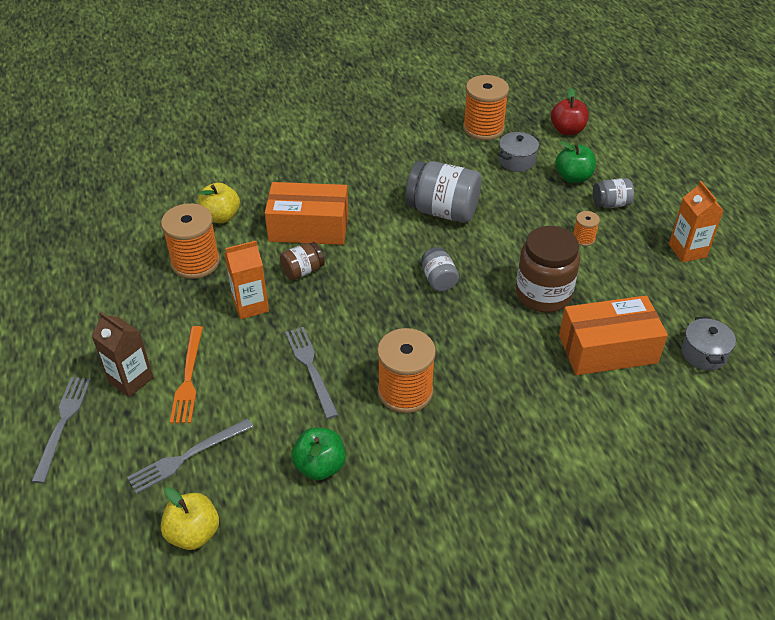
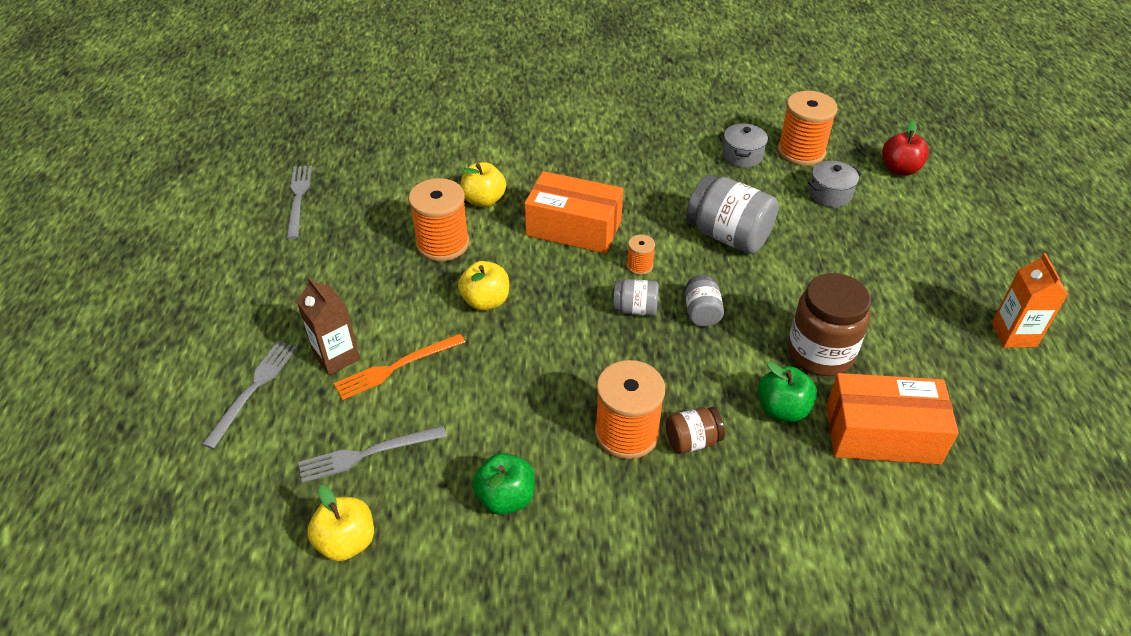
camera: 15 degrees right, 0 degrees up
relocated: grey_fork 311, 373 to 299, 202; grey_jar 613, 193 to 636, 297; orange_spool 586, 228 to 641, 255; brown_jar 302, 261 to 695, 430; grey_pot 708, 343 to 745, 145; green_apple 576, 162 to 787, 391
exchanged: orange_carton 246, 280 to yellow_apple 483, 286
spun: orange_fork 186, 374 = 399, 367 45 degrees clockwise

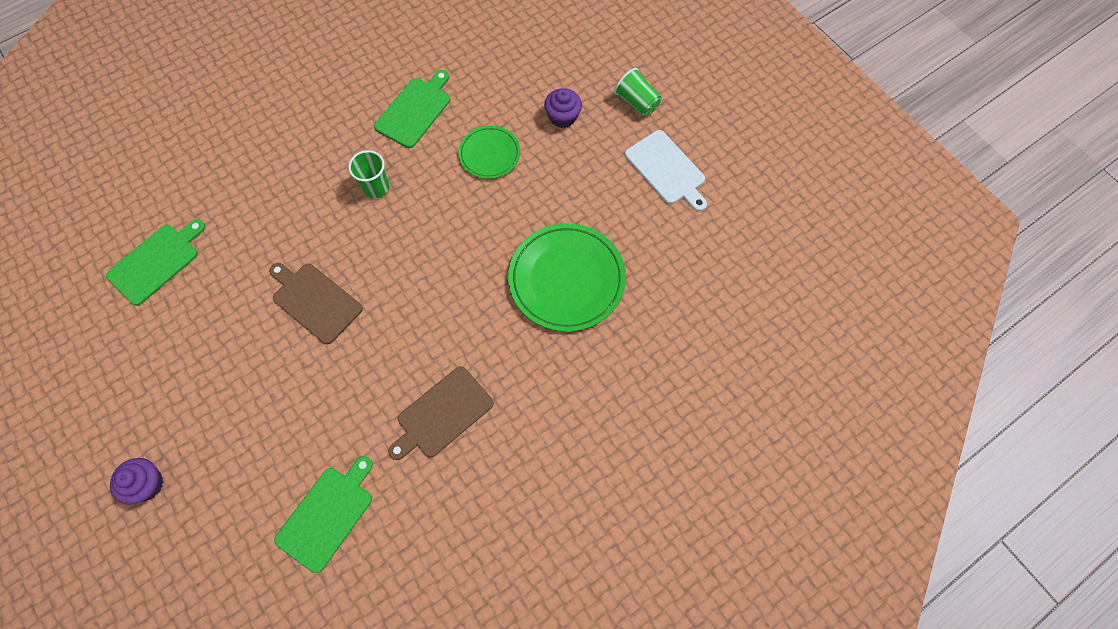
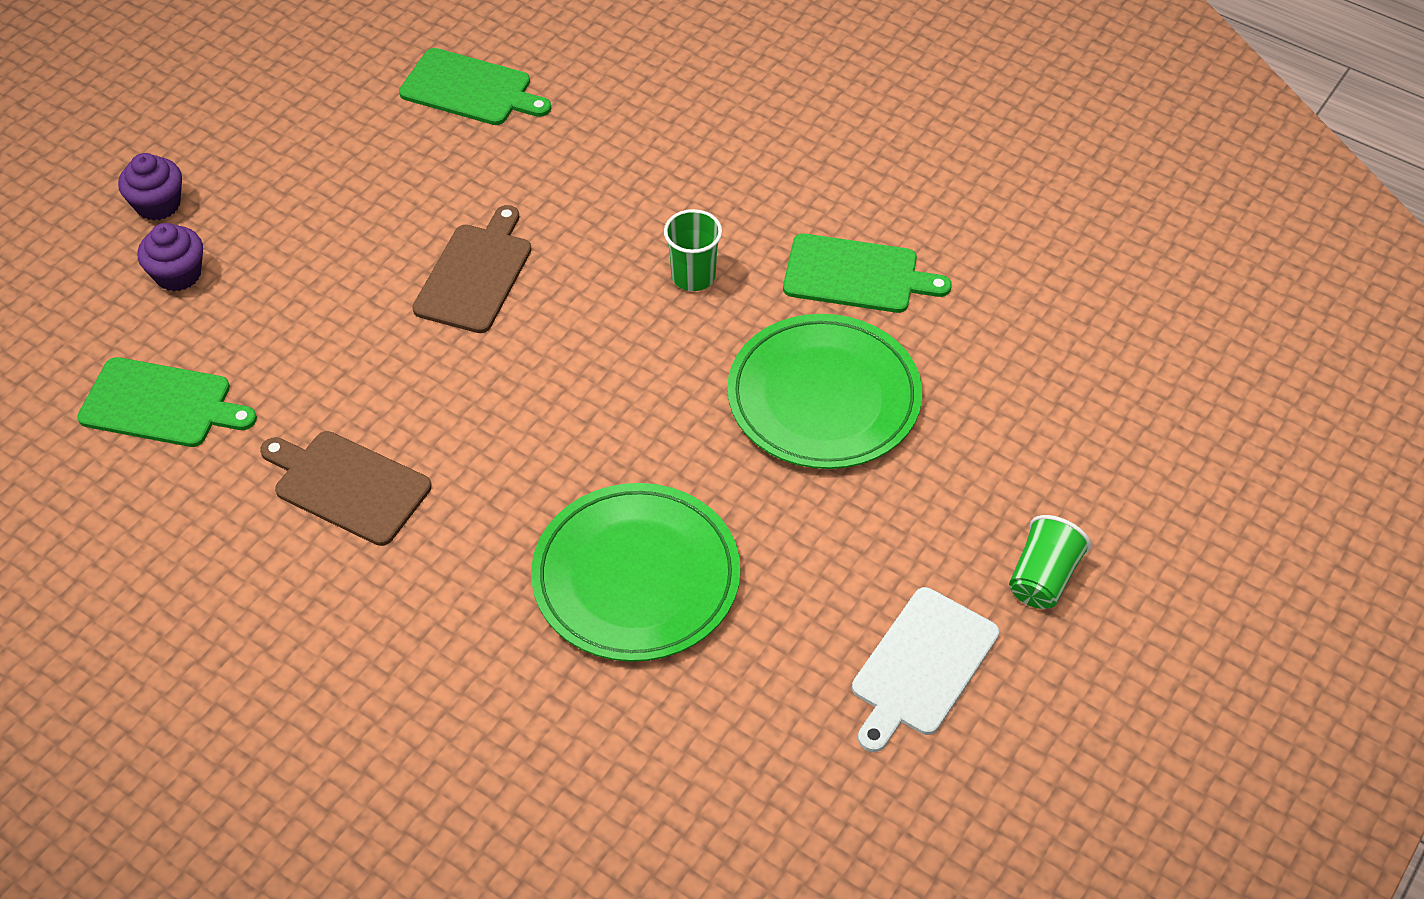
camera: 70 degrees right, 15 degrees down
relocated: purple_cupcake 563, 108 to 170, 257
size: green_plate 489, 152 = 824, 391 x1.76

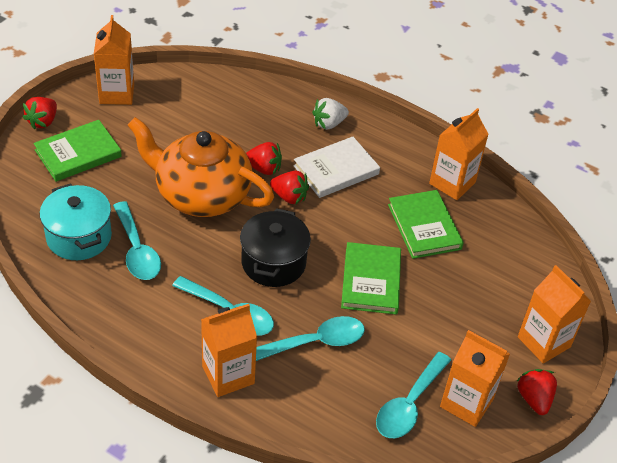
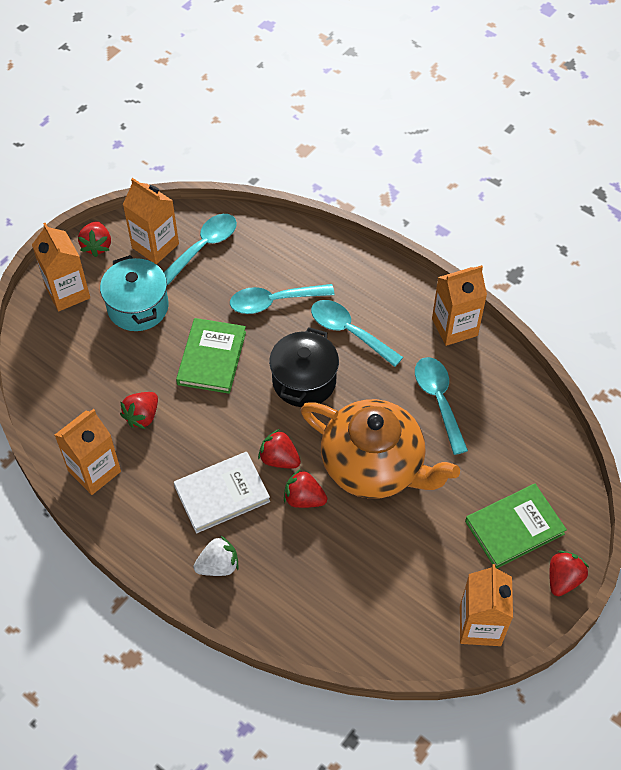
camera: 170 degrees left, 10 degrees up
relocated: turquoise_pot 76, 221 to 134, 293; orange_carton 229, 350 to 459, 305
exchanged: green_book 426, 224 to red_strawberry 139, 410

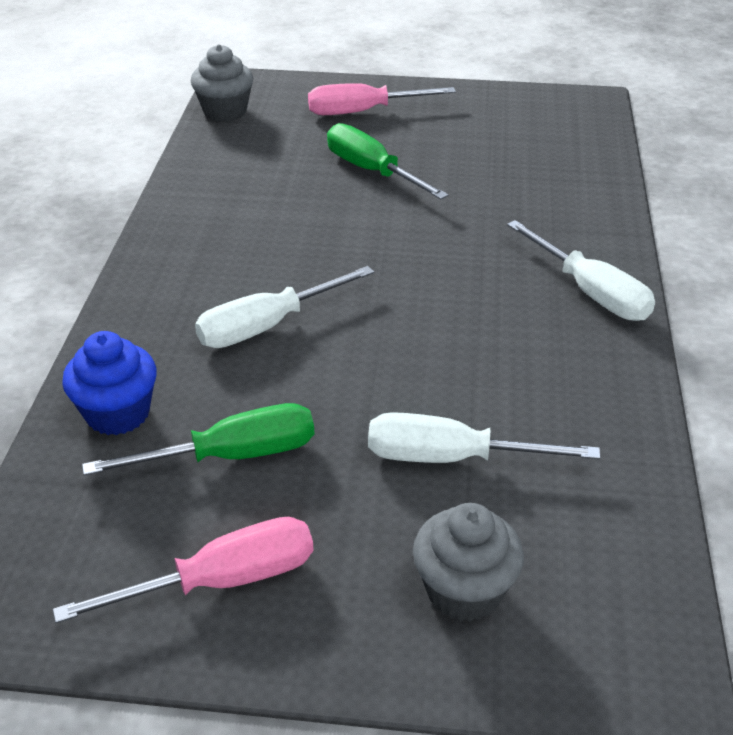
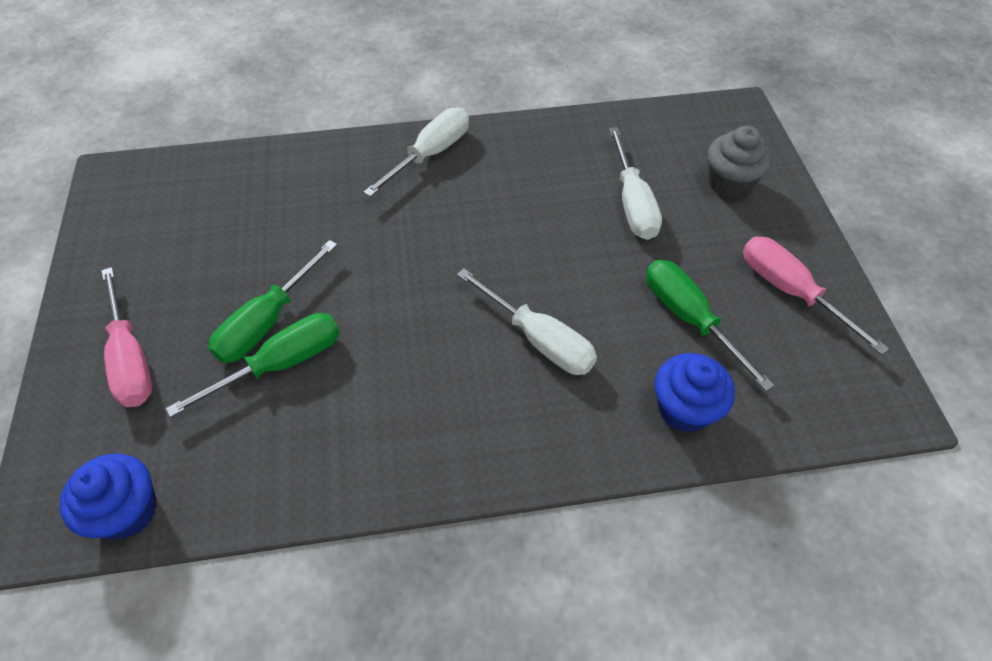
camera: 105 degrees left, 15 degrees up
appeared: green_screwdriver 253, 365
colour: grey_cupcake 222, 83 to blue_cupcake 108, 497

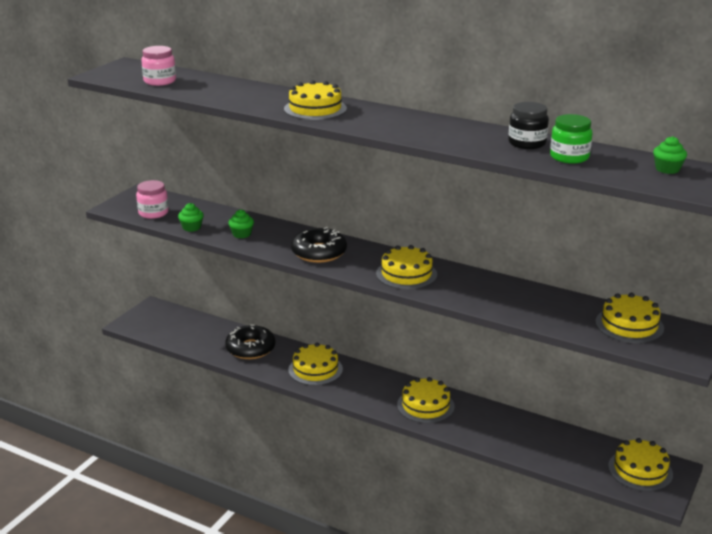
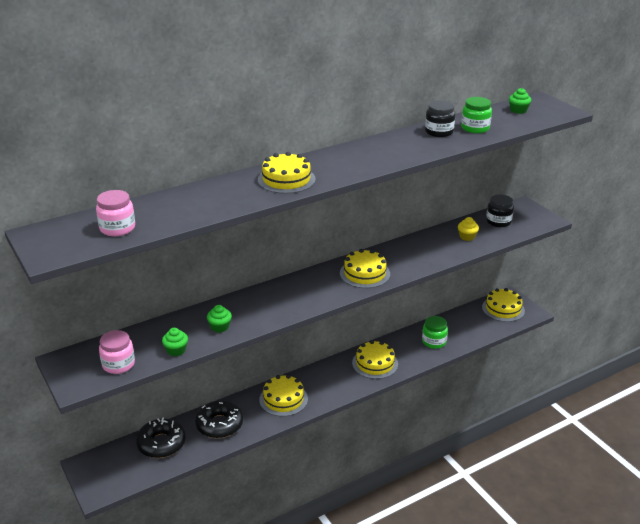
camera: 60 degrees left, 5 degrees up
appeared: green_jar 435, 332; yellow_cupcake 468, 229
relocated: black_donut 319, 245 to 161, 438
exchanged: yellow_cake 629, 318 to black_jar 500, 210

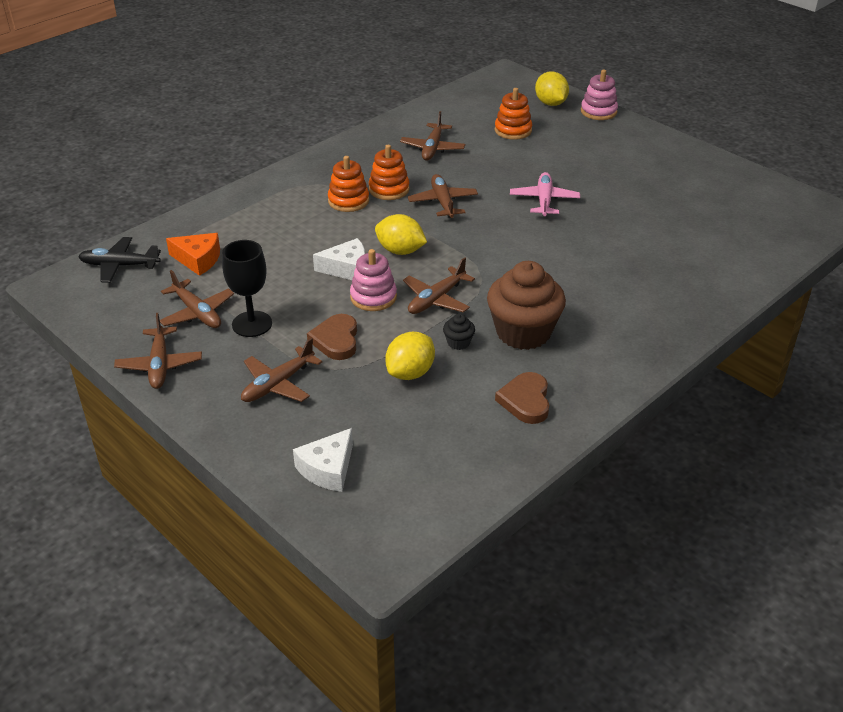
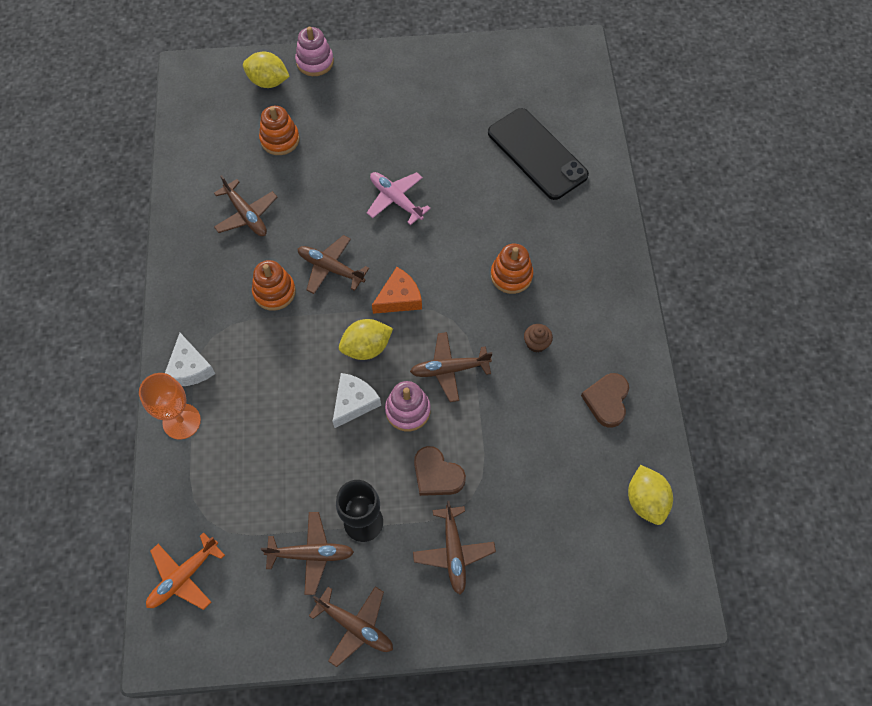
camera: 50 degrees left, 25 degrees up
missing: black_cupcake 459, 332
appeared: orange_goblet 170, 406; black_phone 538, 154
relocated: white_cheese 323, 460 to 190, 359; orange_cheese 193, 254 to 397, 290; orange_stacking_toy 348, 184 to 512, 269; yellow_lemon 410, 356 to 650, 495
colour: black_plane 119, 260 to orange_plane 185, 571
spun: brown_plane 439, 285 = 451, 367 90 degrees clockwise; brown_heart 522, 398 = 605, 400 60 degrees clockwise
size: brown_cupcake 526, 305 = 538, 338 x0.41

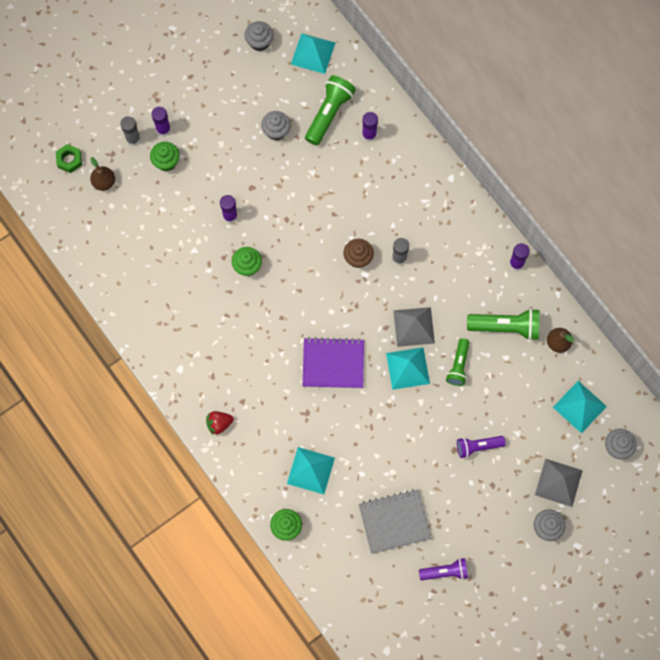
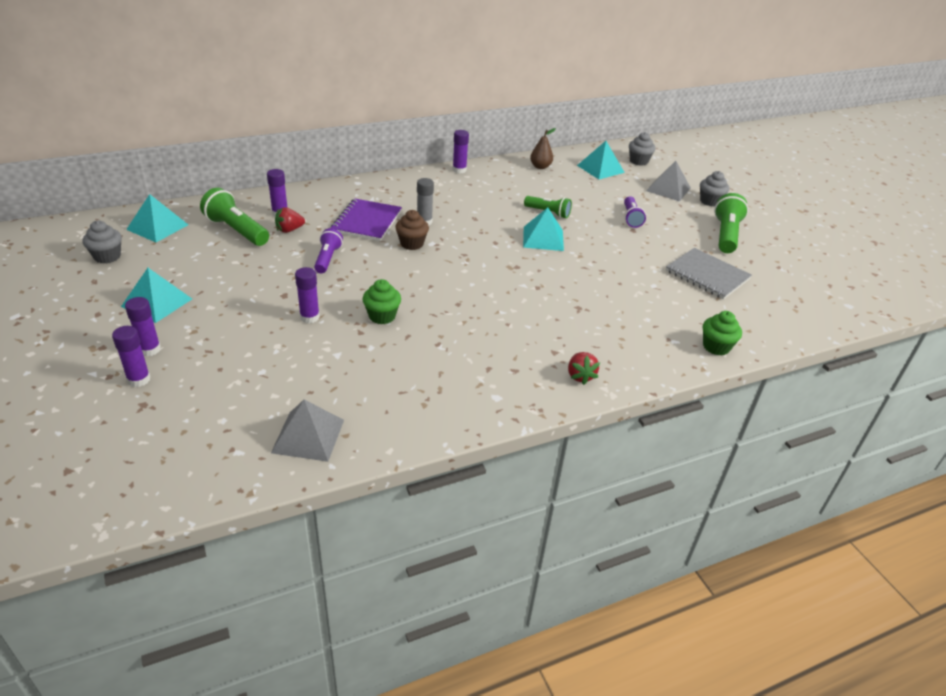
camera: 80 degrees left, 35 degrees down
missing: green_nut 69, 158; brown_pear 102, 174; green_cupcake 165, 156; grey_cupcake 276, 126
appeared: red_strawberry 290, 220
relocated: turquoise_pyramid 311, 470 to 156, 295; grey_pyramid 414, 327 to 307, 431; purple_flashlight 443, 569 to 328, 250; purple_notebook 333, 362 to 366, 219; green_flashlight 503, 324 to 731, 223
colour: grey_glue_stick 130, 131 to purple_glue_stick 131, 356
spun: grey_notebook 395, 521 = 709, 273 45 degrees counterclockwise

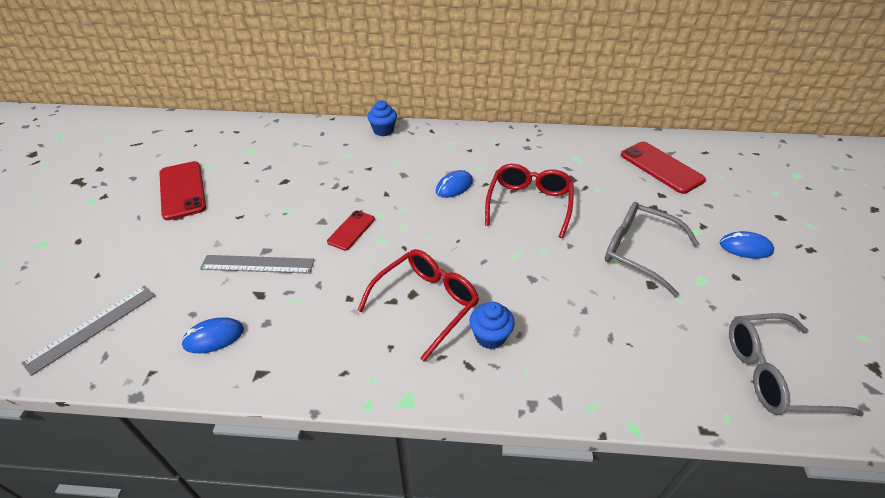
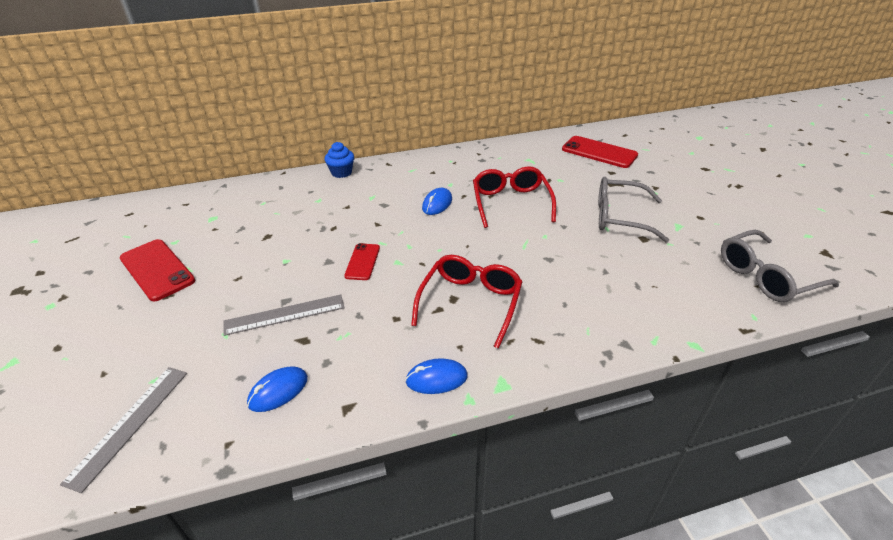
camera: 20 degrees left, 5 degrees down
missing: blue_cupcake 492, 325
relocated: blue_mouse 747, 245 to 436, 376

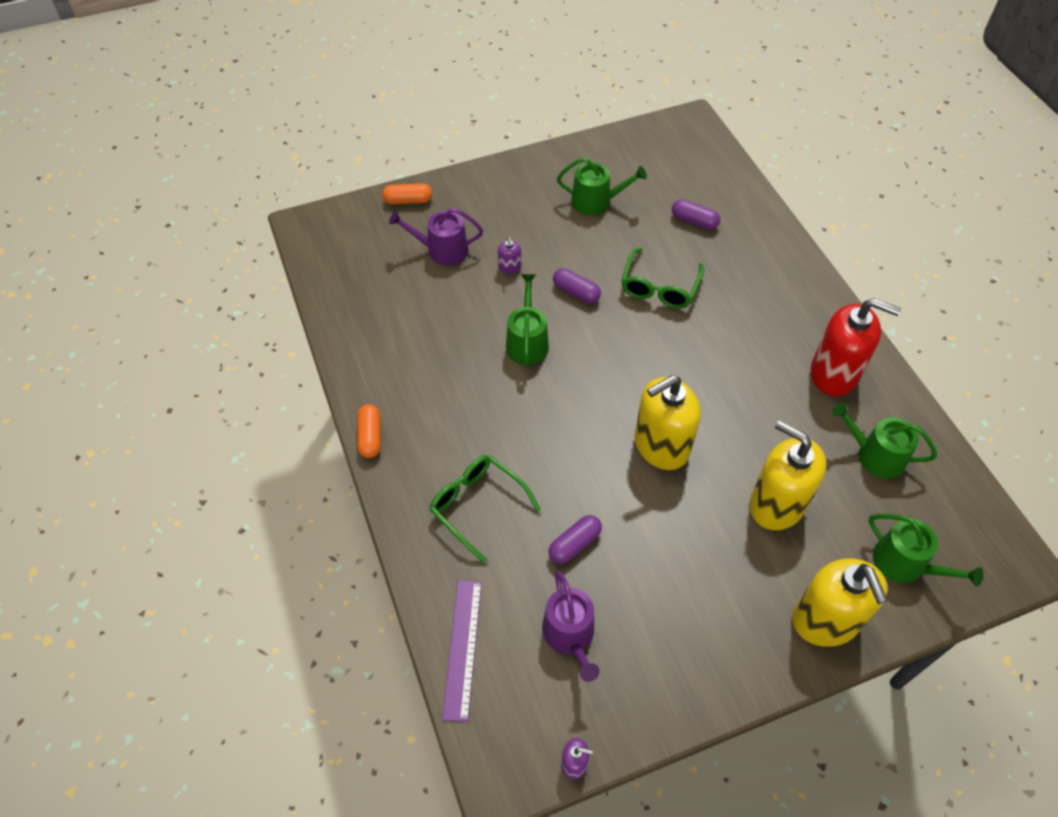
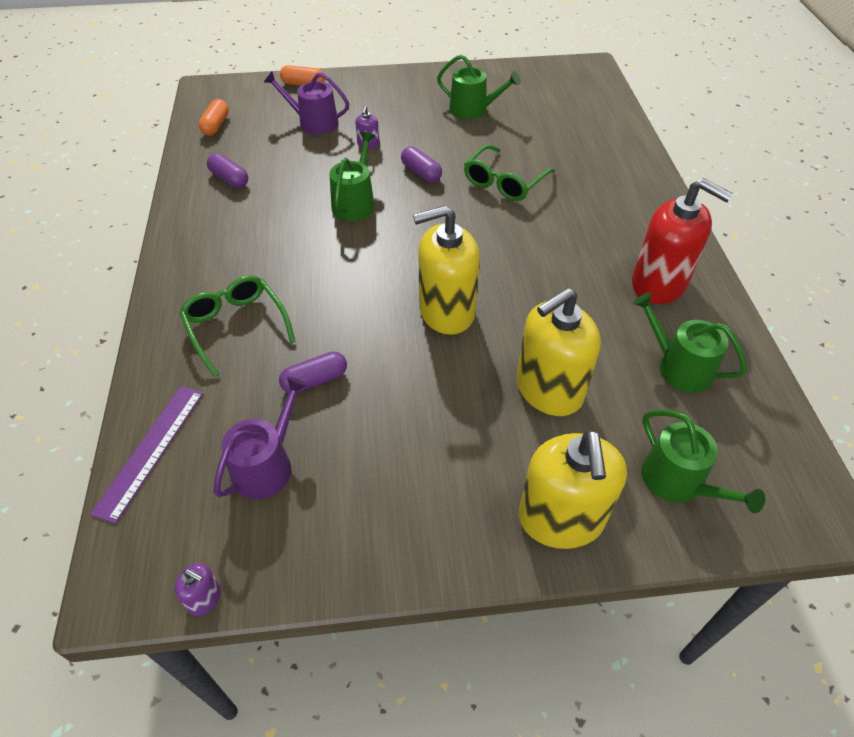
camera: 15 degrees right, 5 degrees down
relocated: orange_capsule 369, 431 to 213, 117; purple_capsule 696, 214 to 227, 170
spun: purple_watering_can 571, 626 = 260, 437 150 degrees counterclockwise; yellow_soap_dispenser 788, 475 = 559, 352 90 degrees counterclockwise

